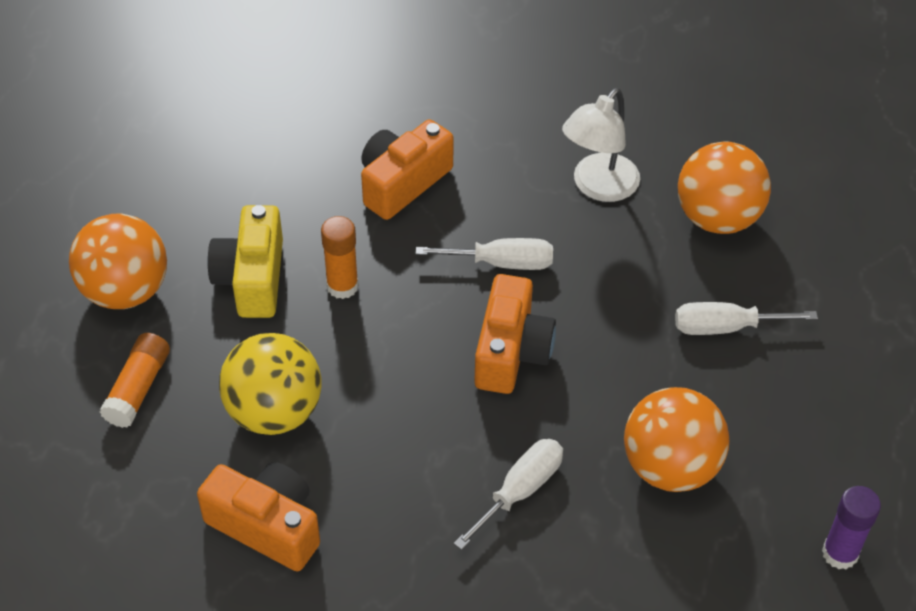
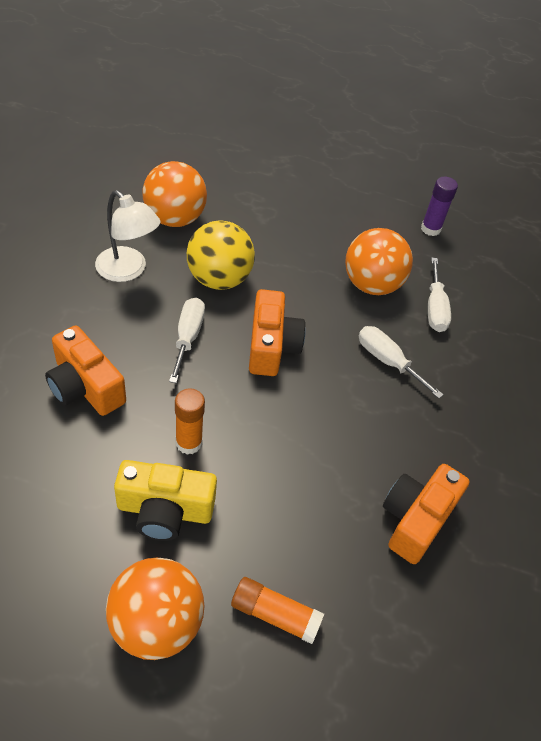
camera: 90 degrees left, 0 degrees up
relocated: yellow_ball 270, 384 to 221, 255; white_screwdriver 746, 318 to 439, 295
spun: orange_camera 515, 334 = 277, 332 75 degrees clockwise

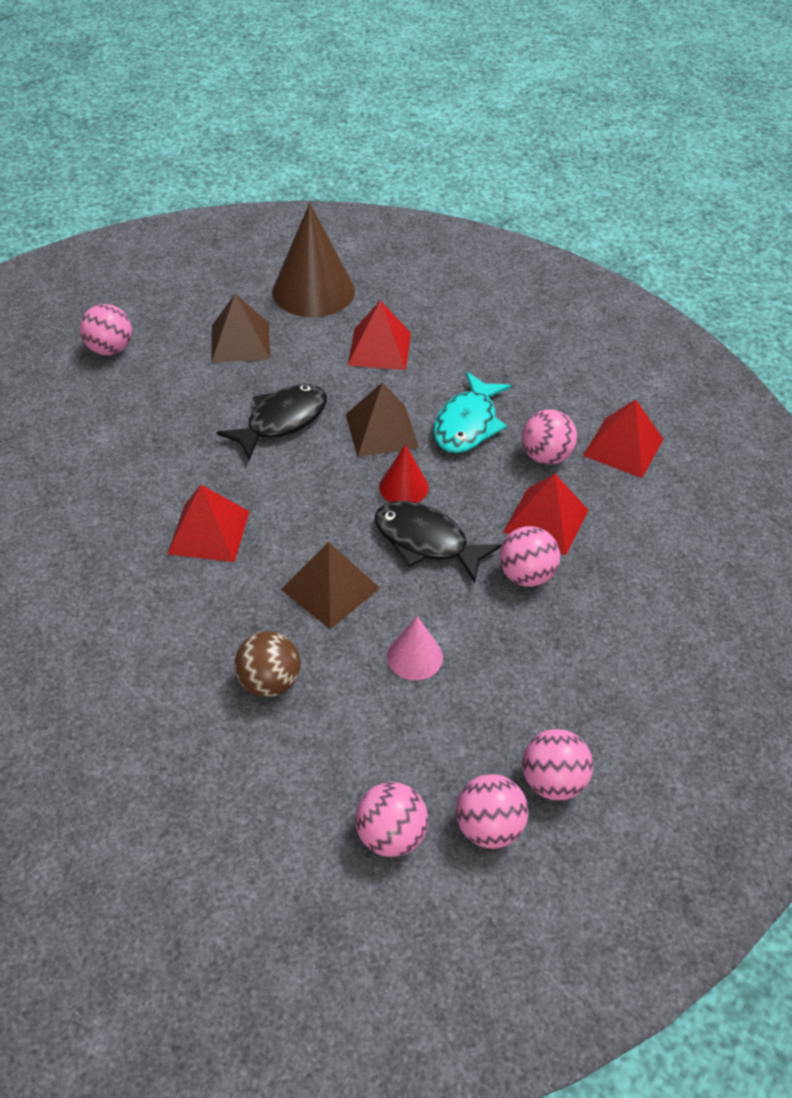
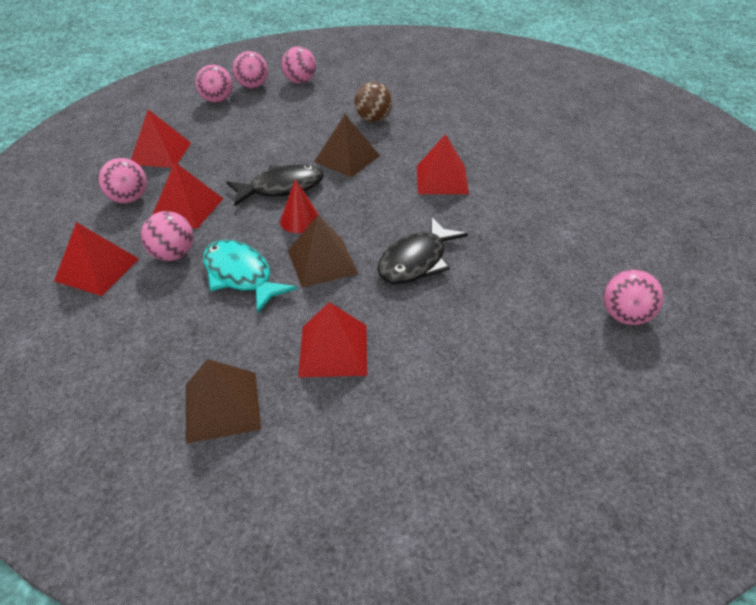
camera: 175 degrees right, 5 degrees down
missing: brown_cone 313, 260; pink_cone 415, 648
appeared: red_pyramid 161, 138
relocated: pink_ball 529, 556 to 122, 180; brown_pyramid 240, 328 to 223, 401
spun: turquoise_fish 472, 412 = 250, 277 60 degrees counterclockwise; black_fish 437, 542 = 275, 185 45 degrees counterclockwise

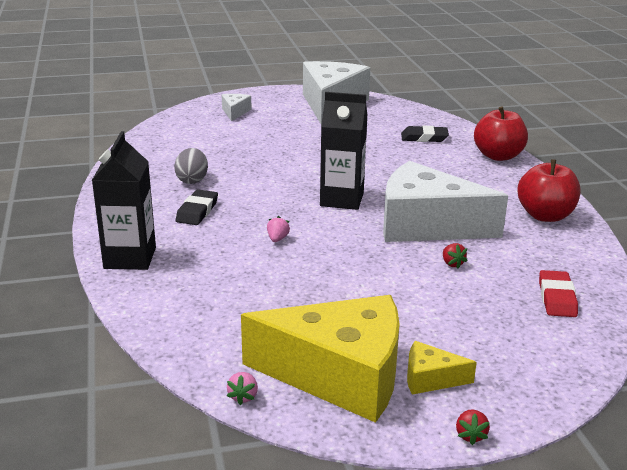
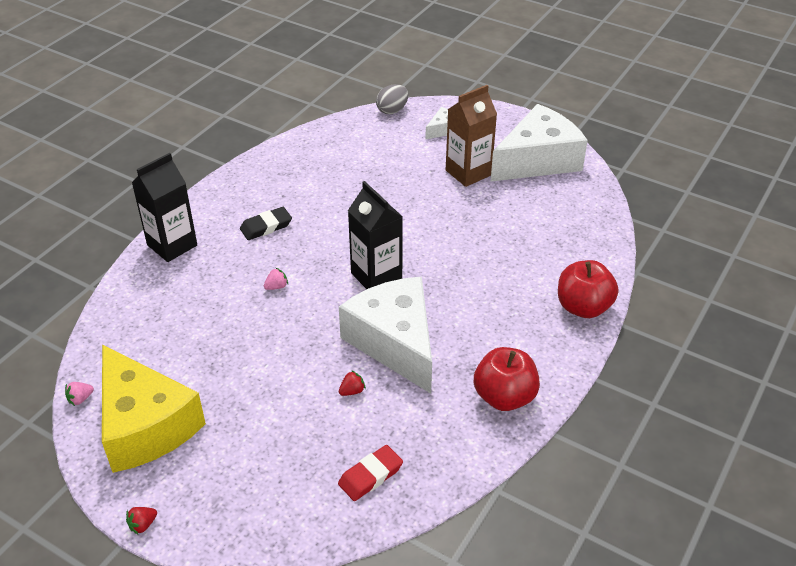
camera: 45 degrees right, 15 degrees up
missing: black_eraser 425, 134; yellow_cheese 442, 368
appeared: brown_carton 471, 136
relocated: grey_egg 191, 166 to 392, 99
spun: red_strawberry 455, 255 = 352, 383 150 degrees counterclockwise

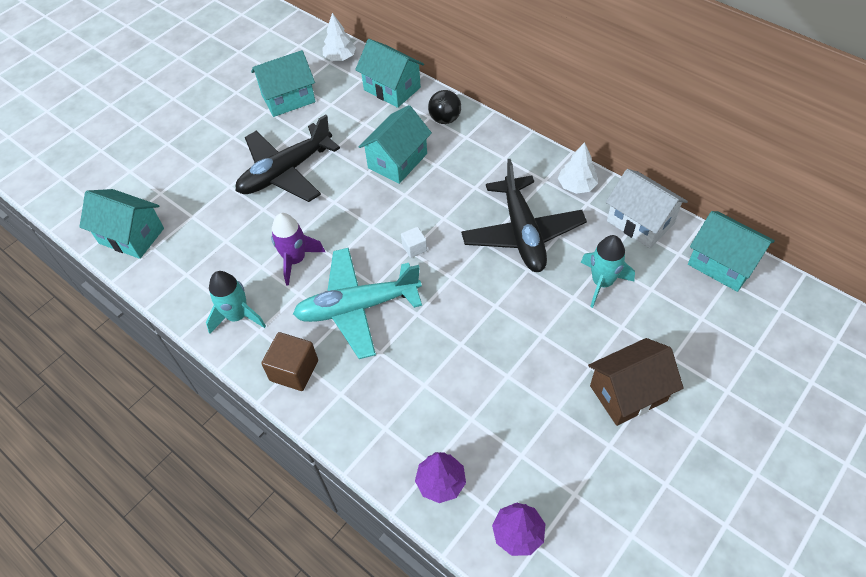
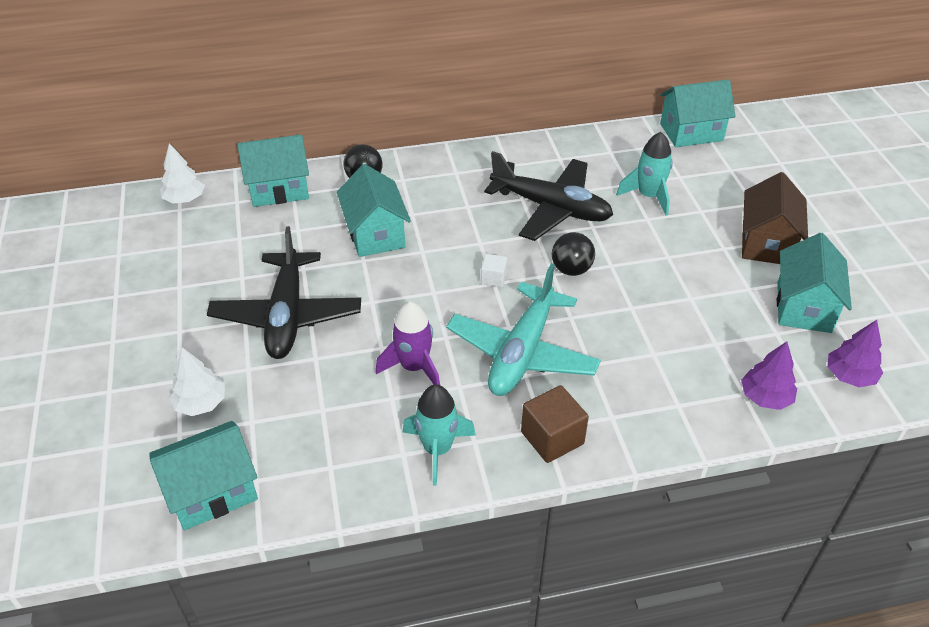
camera: 55 degrees left, 10 degrees down
missing: white_house 647, 208
appeared: black_ball 573, 254
relocated: white_tree 578, 168 to 197, 381; turquoise_house 283, 83 to 814, 283

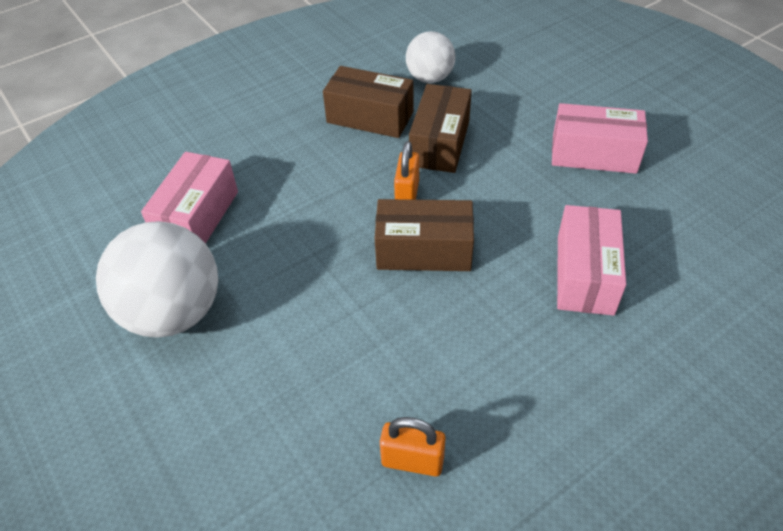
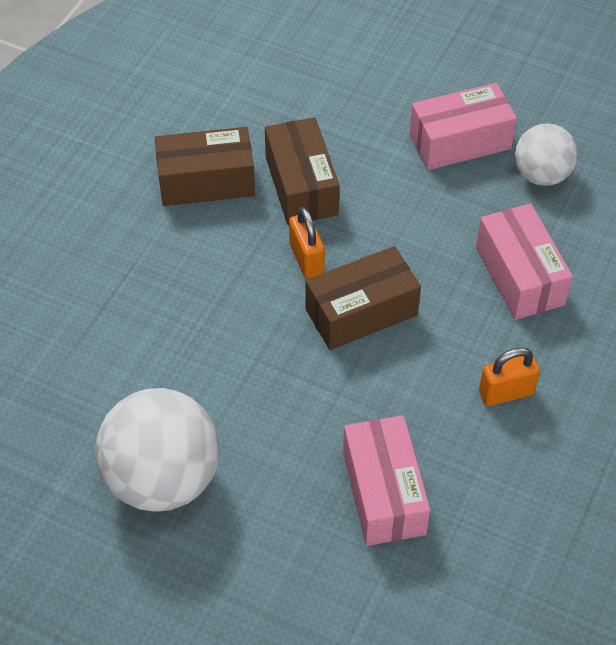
camera: 30 degrees left, 5 degrees up
relocated: pink_box 189, 198 to 386, 480; orange_padlock 413, 447 to 509, 376; white_ball 431, 57 to 546, 154

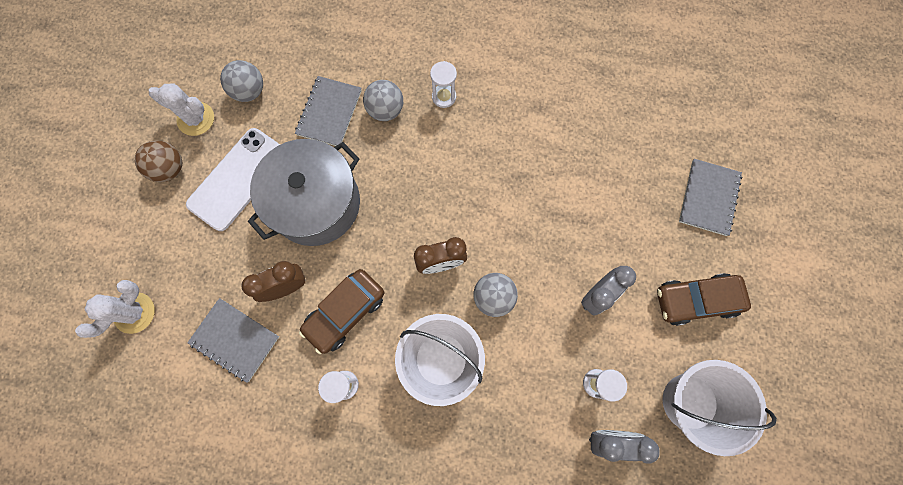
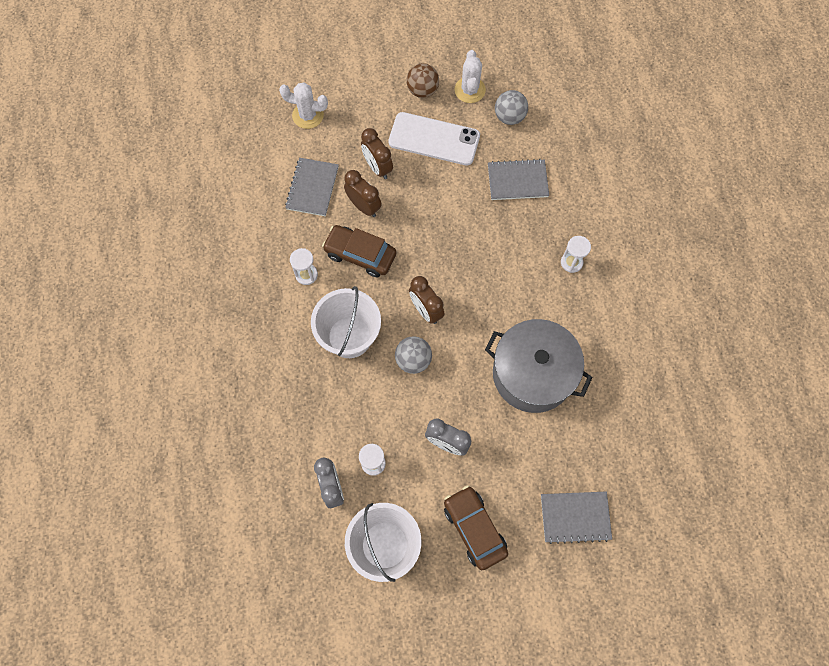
camera: 70 degrees right, 5 degrees down
missing: grey_ball 383, 100
appeared: brown_clock 377, 153
relocated: grey_pot 304, 192 to 539, 366

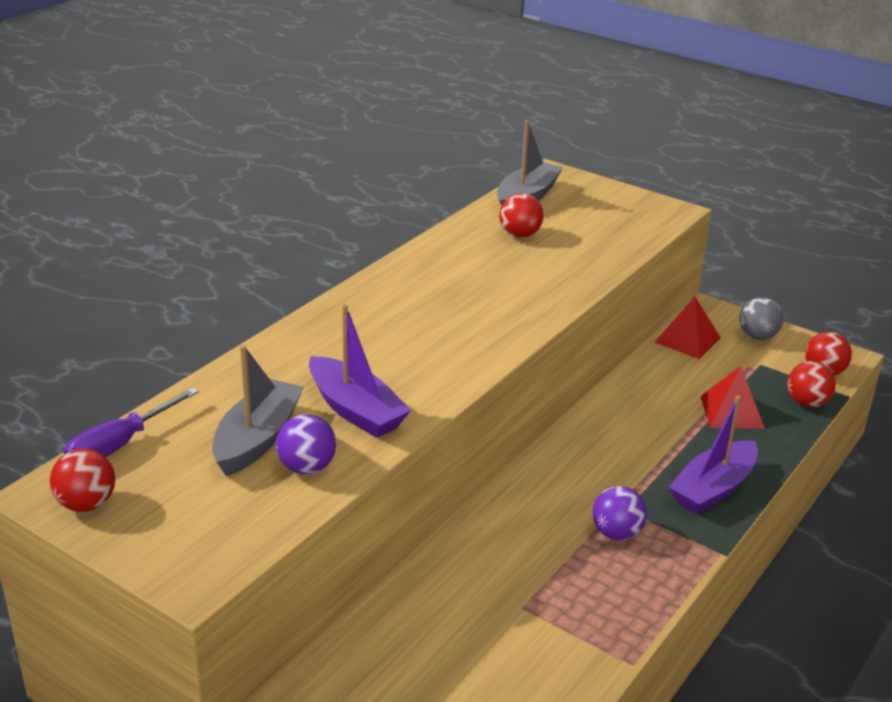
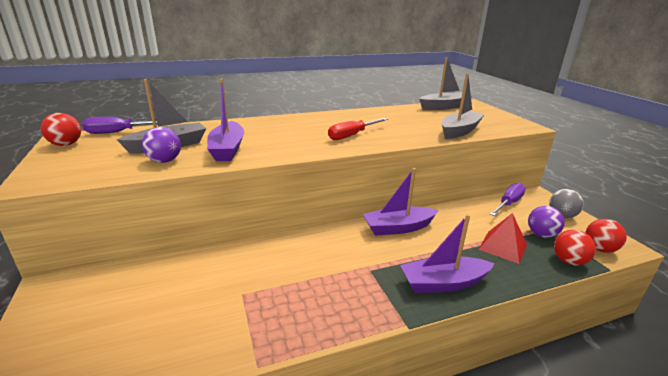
camera: 35 degrees right, 5 degrees down
missing: red_ball 521, 215
appeared: red_screwdriver 358, 129; purple_boat 400, 202; grey_boat 463, 106
relocated: purple_ball 619, 513 to 546, 222
exchanged: red_pyramid 687, 327 to purple_screwdriver 508, 199

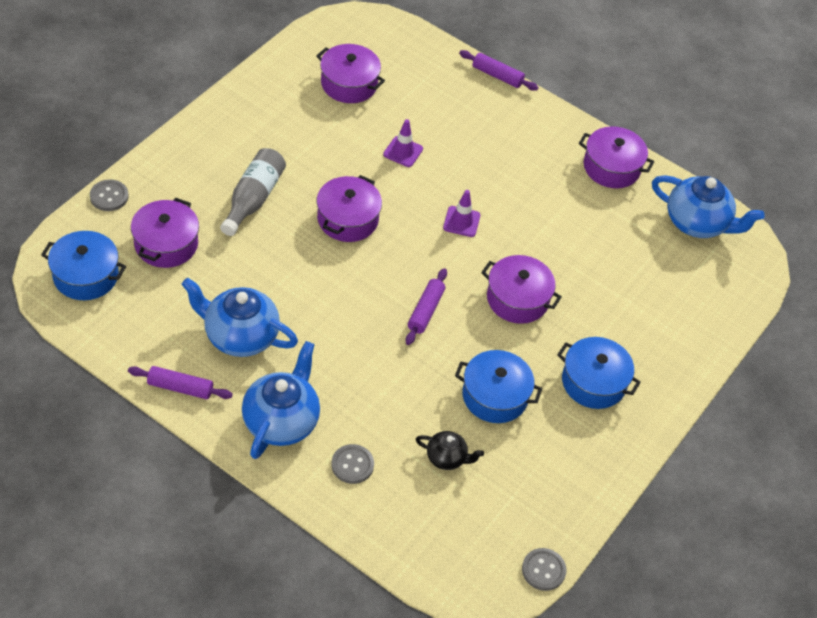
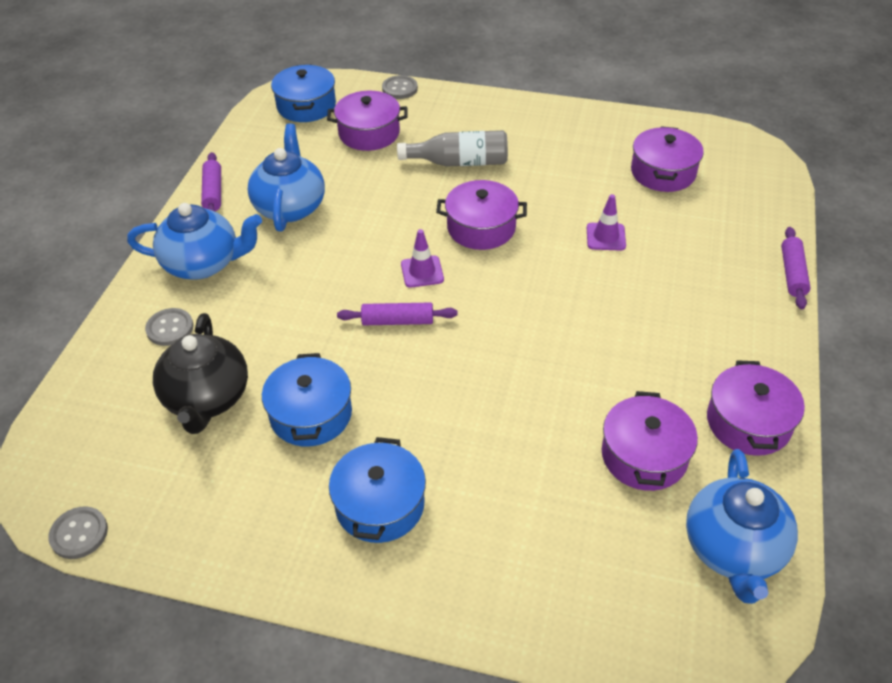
camera: 75 degrees right, 5 degrees down
relocated: purple_traffic_cone 461, 213 to 422, 258; purple_pot 521, 289 to 650, 441
size: black_teapot 450, 450 = 200, 373 x1.89

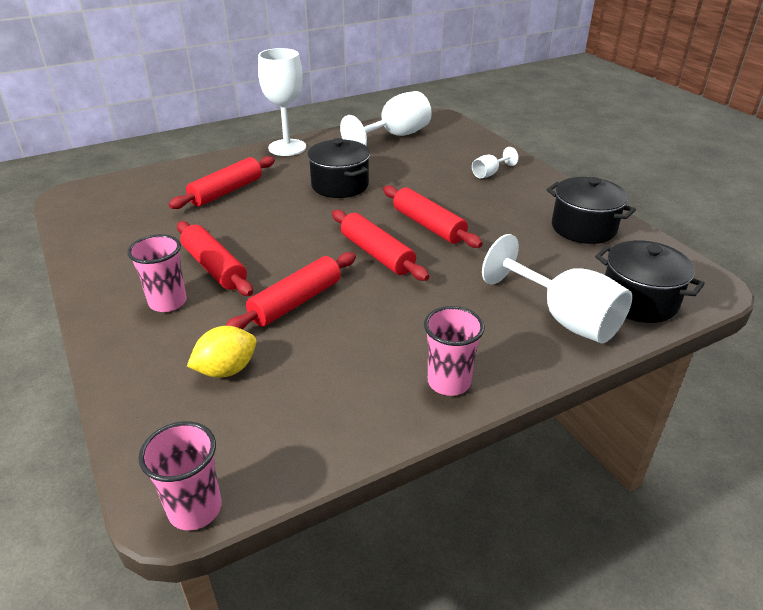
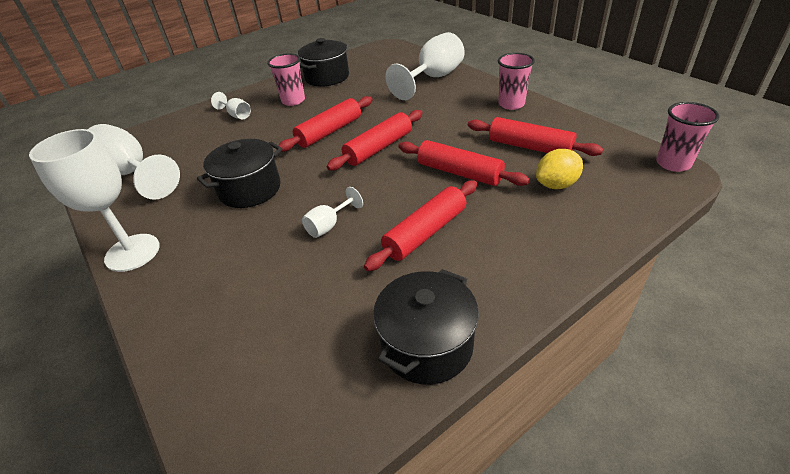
camera: 95 degrees left, 5 degrees up
appeared: white_goblet 332, 212
relocated: pink_cup 157, 273 to 286, 79; black_pot 650, 281 to 426, 327; red_rolling_pin 222, 182 to 535, 136
spun: yellow_lemon 221, 352 = 559, 169 75 degrees counterclockwise

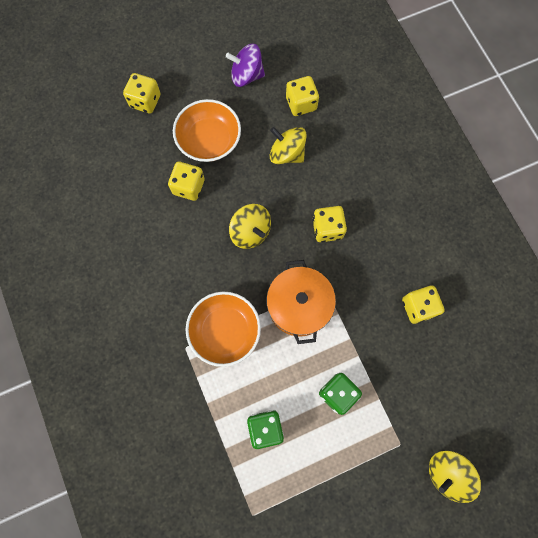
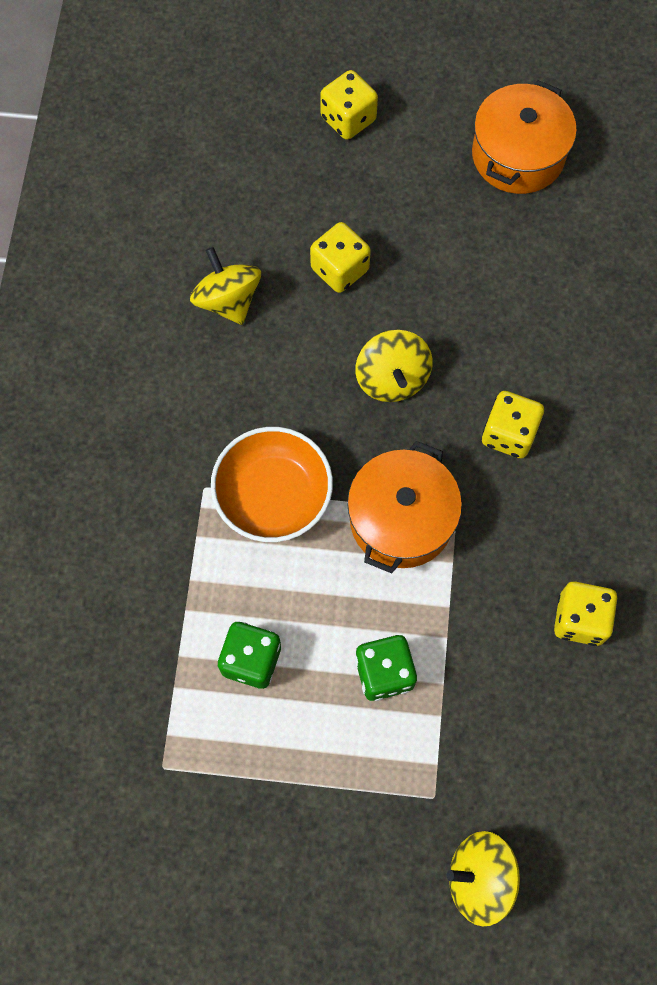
camera: 30 degrees right, 5 degrees down
missing: orange_bowl 207, 130; yellow_dice 302, 96
relocated: yellow_spinning_top 288, 145 to 225, 286
exchanged: purple_spinning_top 245, 65 to orange_pot 524, 137

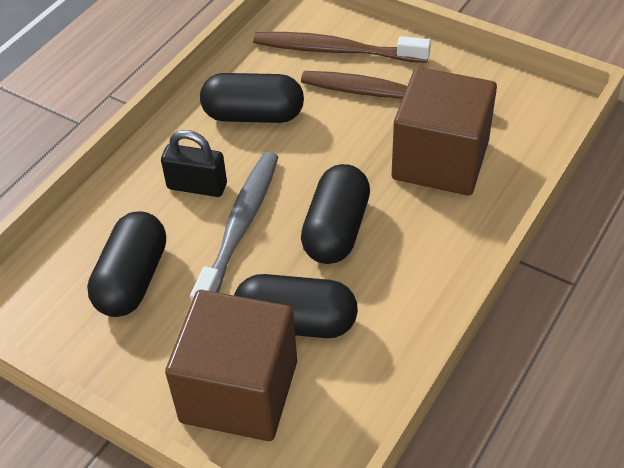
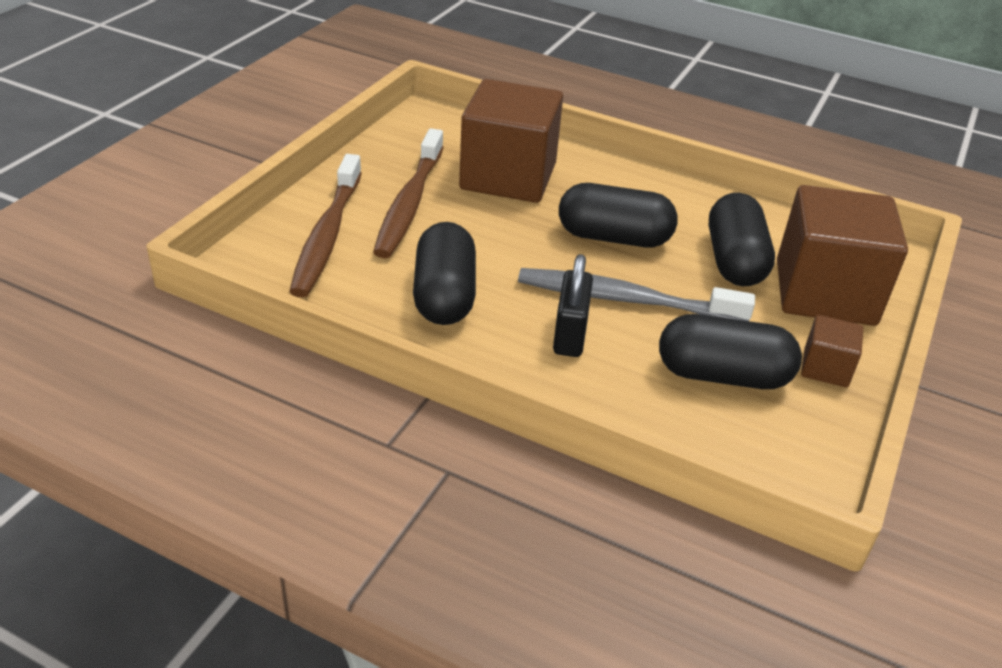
camera: 100 degrees left, 10 degrees down
appeared: brown_cube 832, 351

